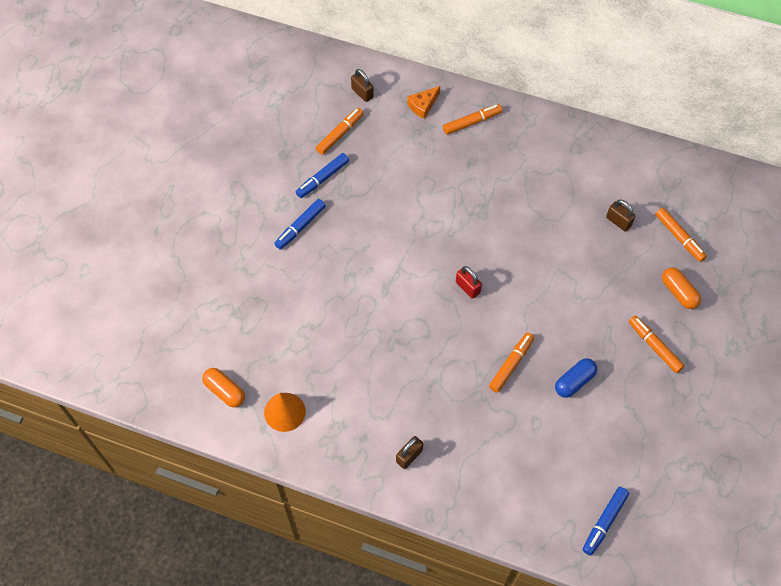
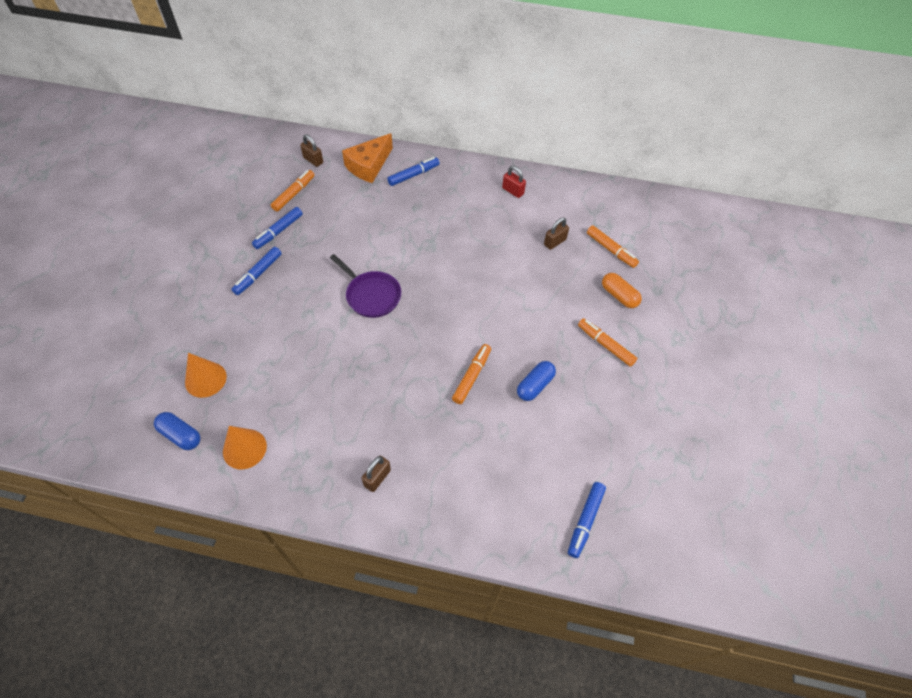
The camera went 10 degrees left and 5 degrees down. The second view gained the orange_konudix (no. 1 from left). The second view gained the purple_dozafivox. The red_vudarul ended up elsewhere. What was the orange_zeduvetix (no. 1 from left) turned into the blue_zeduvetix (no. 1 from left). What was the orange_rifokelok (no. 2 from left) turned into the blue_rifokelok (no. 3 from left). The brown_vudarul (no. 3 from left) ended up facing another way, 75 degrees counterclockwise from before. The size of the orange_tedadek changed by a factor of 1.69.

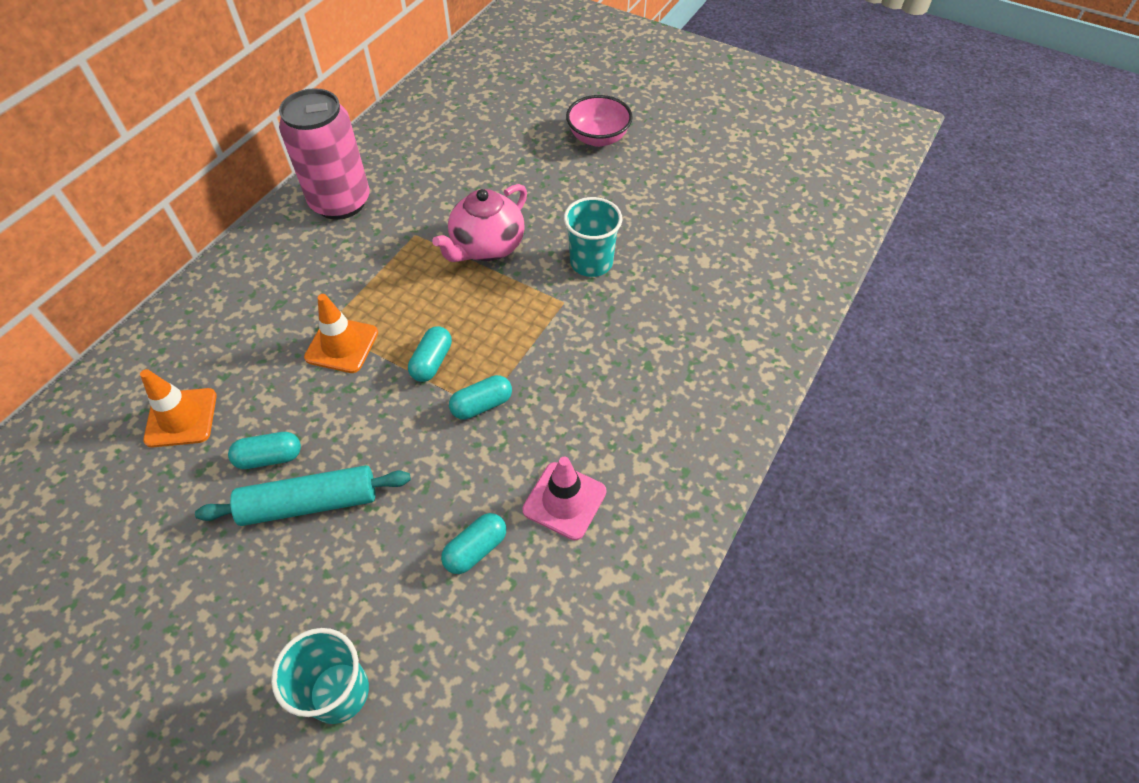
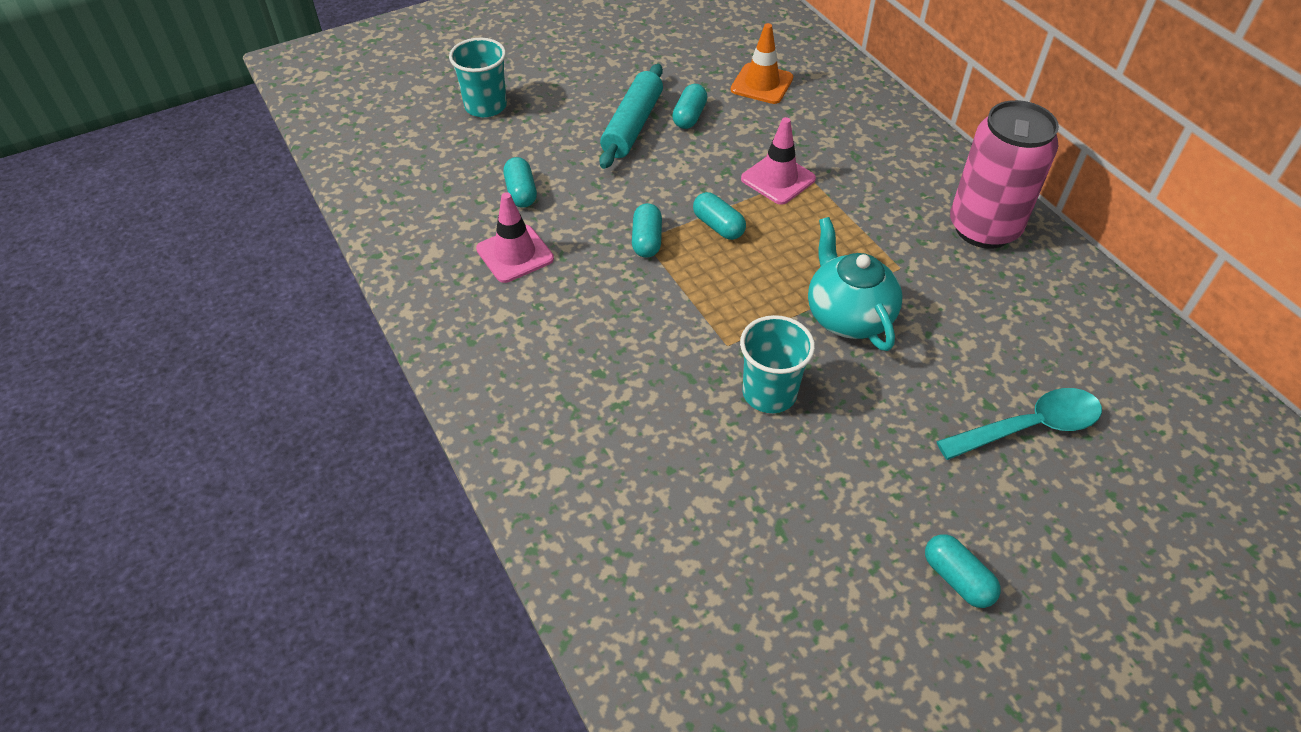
The camera went 120 degrees right and 5 degrees down. The second view lost the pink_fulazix. The second view gained the turquoise_zeduvetix (no. 5 from left). The second view gained the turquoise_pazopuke. What was the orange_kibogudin (no. 2 from left) turned into the pink_kibogudin (no. 2 from left). What was the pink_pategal turned into the turquoise_pategal.

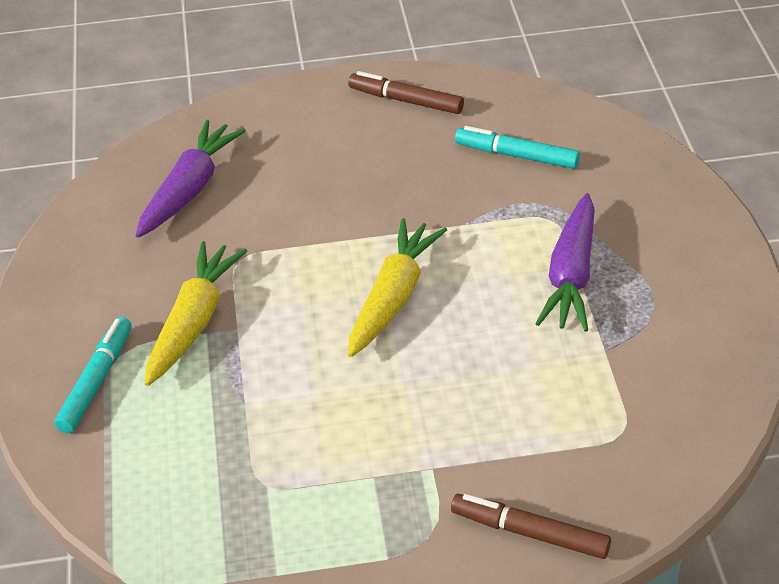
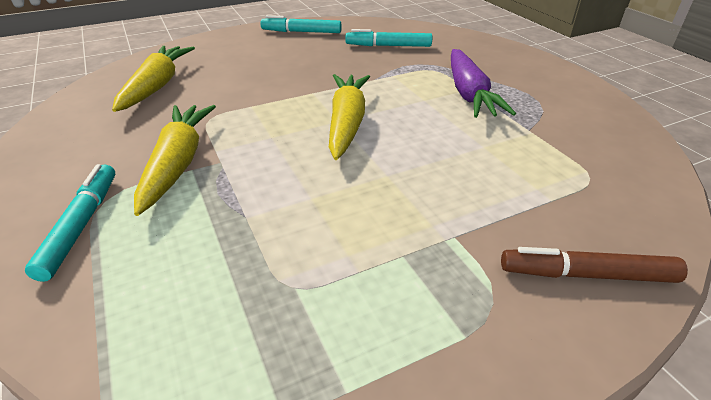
The camera went 20 degrees left and 5 degrees down. What was the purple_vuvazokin (no. 1 from left) turned into the yellow_vuvazokin (no. 1 from left). What was the brown_rifokelok (no. 1 from left) turned into the turquoise_rifokelok (no. 2 from left).

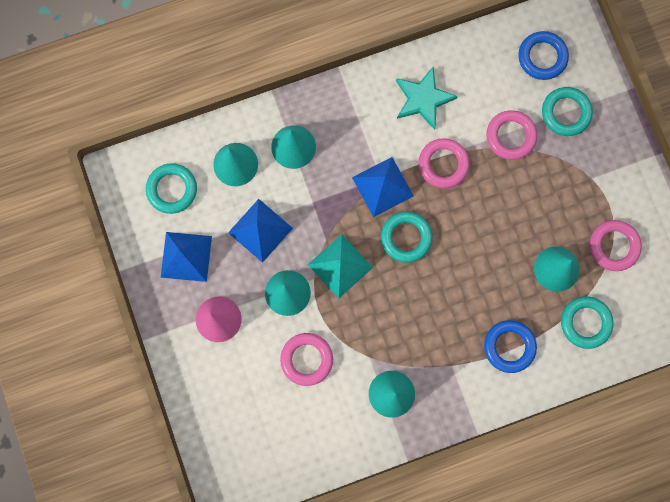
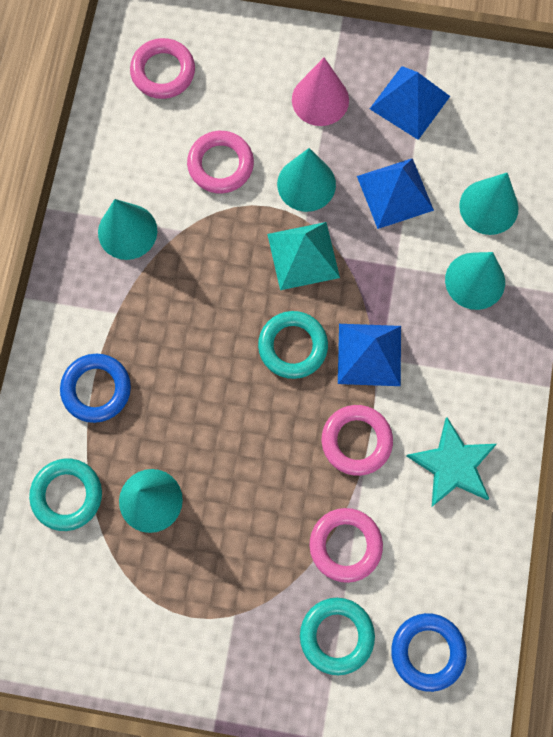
The camera went 120 degrees right and 5 degrees down. The second view lost the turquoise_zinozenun (no. 1 from left). The pink_zinozenun (no. 4 from left in the first image) ended up elsewhere.

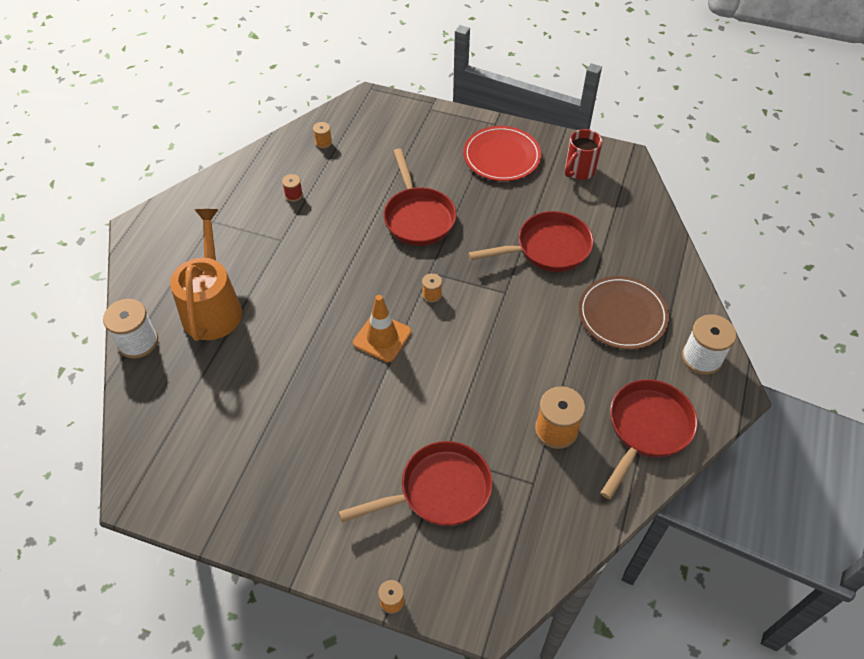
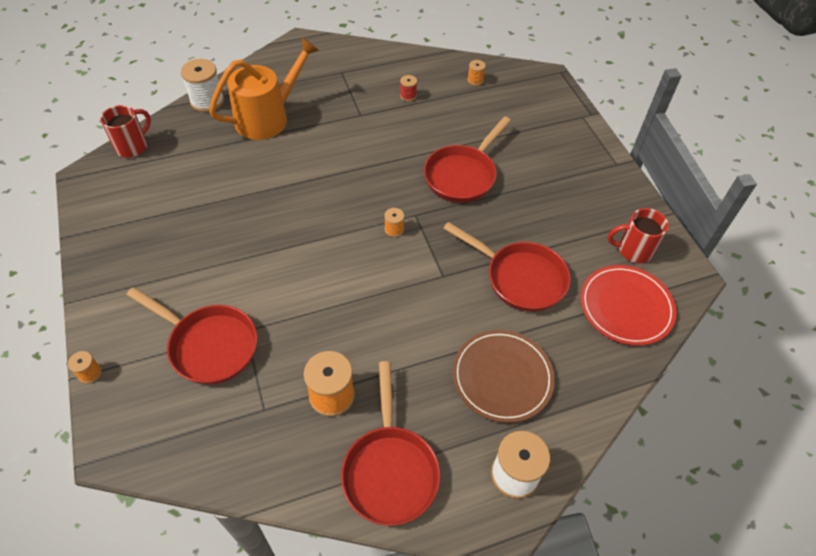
The camera went 50 degrees right and 0 degrees up. The second view lost the orange_kibogudin. The second view gained the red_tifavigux (no. 1 from left). The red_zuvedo ended up elsewhere. The red_dozafivox (no. 4 from left in the first image) ended up facing another way, 90 degrees clockwise from before.

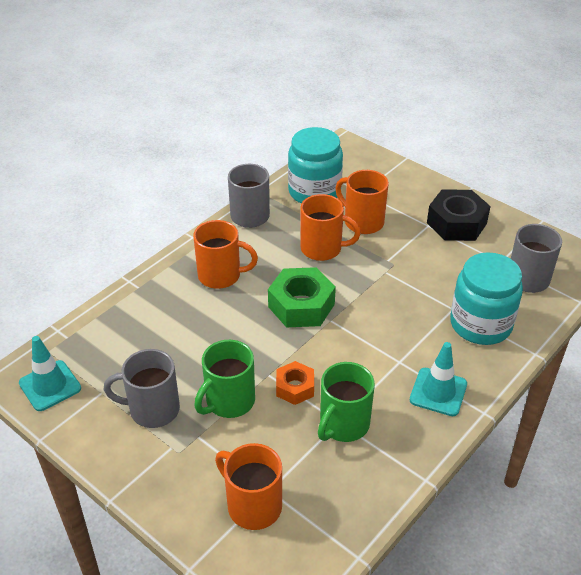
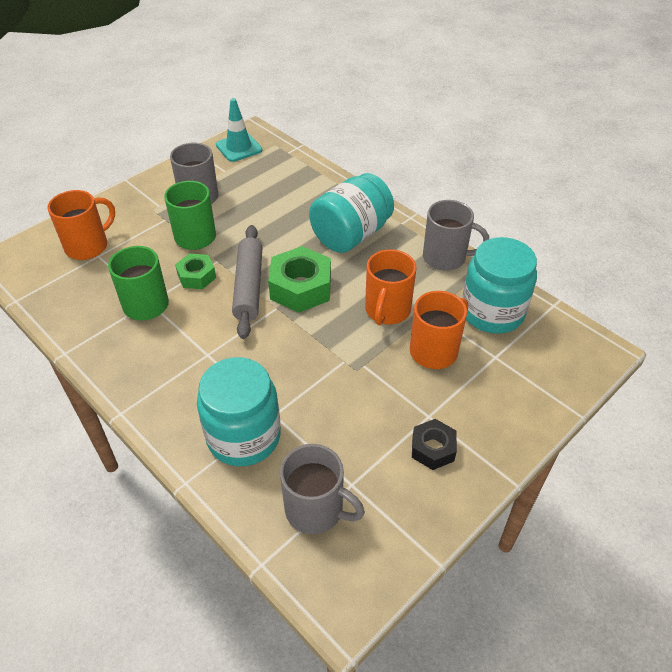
The camera went 95 degrees right and 5 degrees up. The second view lost the turquoise_kibogudin (no. 2 from left). The second view gained the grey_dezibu. Where the orange_tifavigux (no. 1 from left) stood, the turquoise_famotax (no. 2 from left) came to stand. What was the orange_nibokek turned into the green_nibokek (no. 1 from left). The size of the black_nibokek changed by a factor of 0.59.

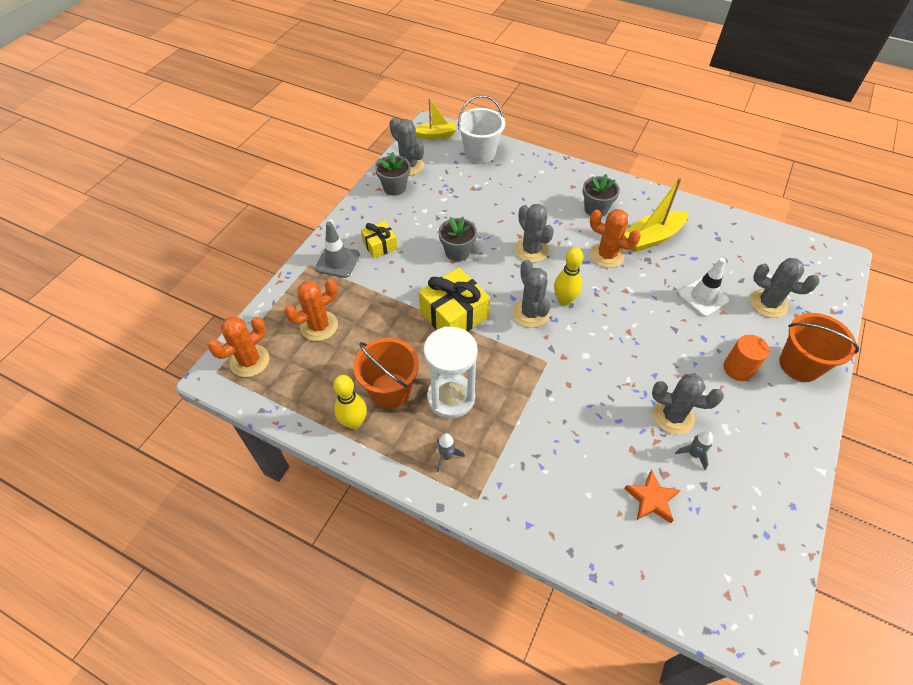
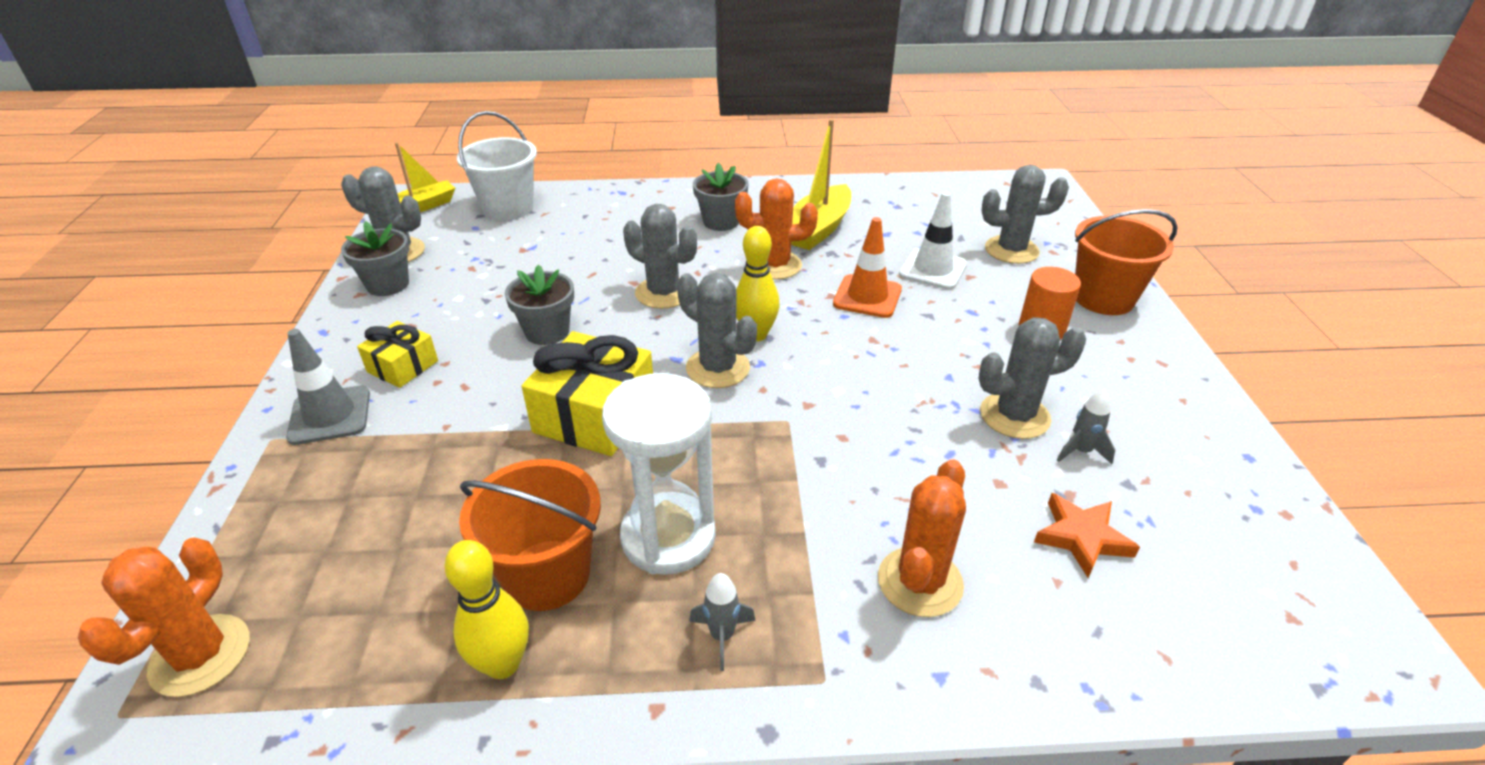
The camera went 30 degrees left and 15 degrees down. The second view gained the orange_kibogudin. The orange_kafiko (no. 2 from left in the first image) ended up elsewhere.

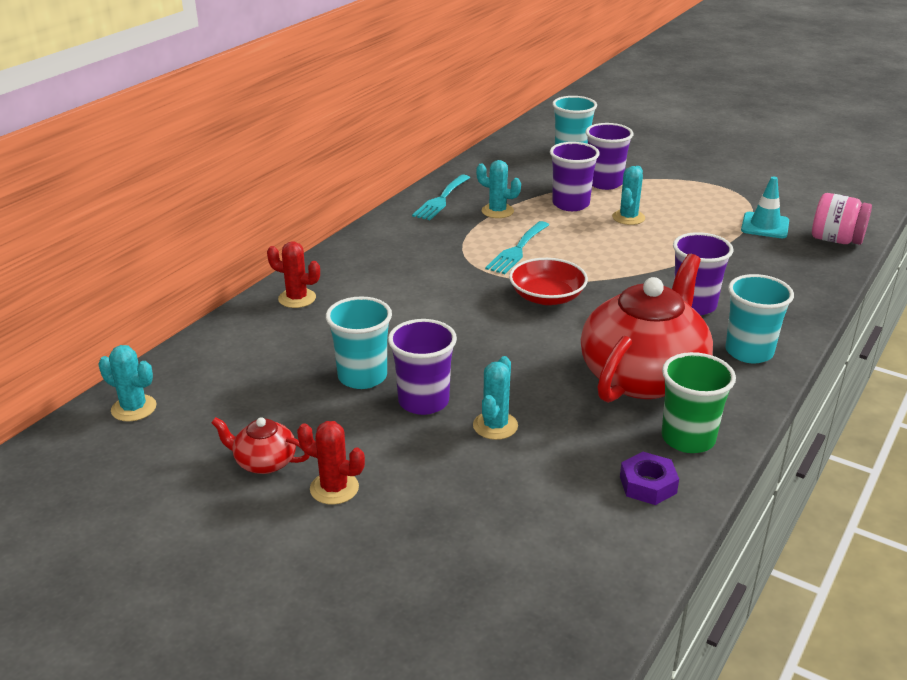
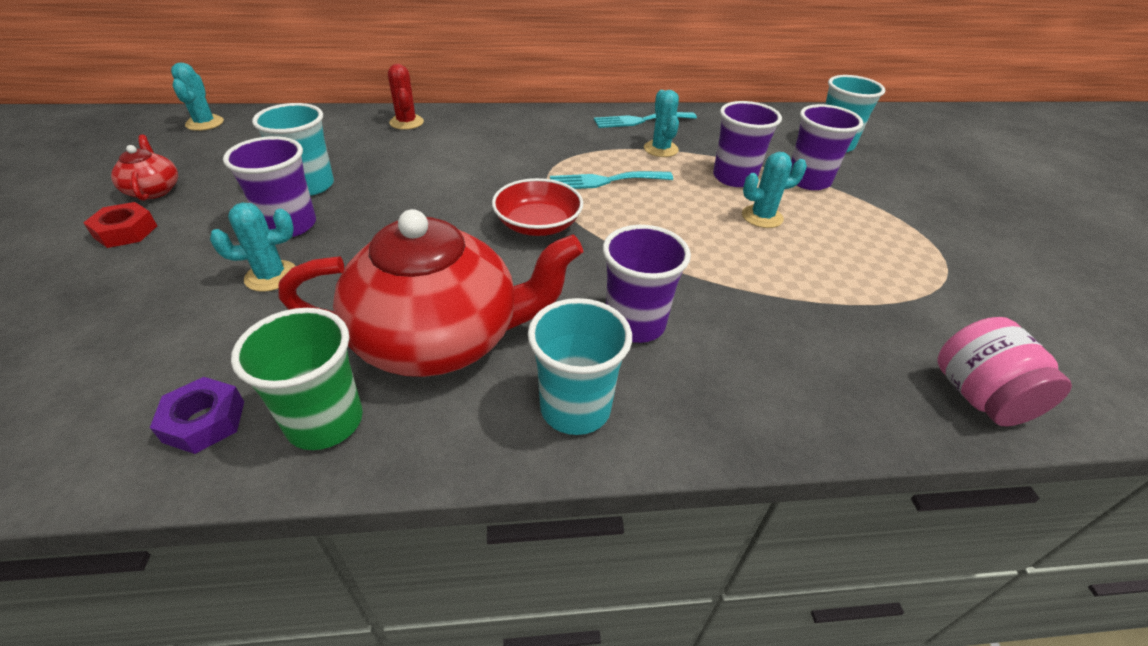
The camera went 50 degrees right and 10 degrees up. The second view lost the turquoise_kibogudin. Where the red_kafiko (no. 2 from left) stood, the red_nibokek came to stand.

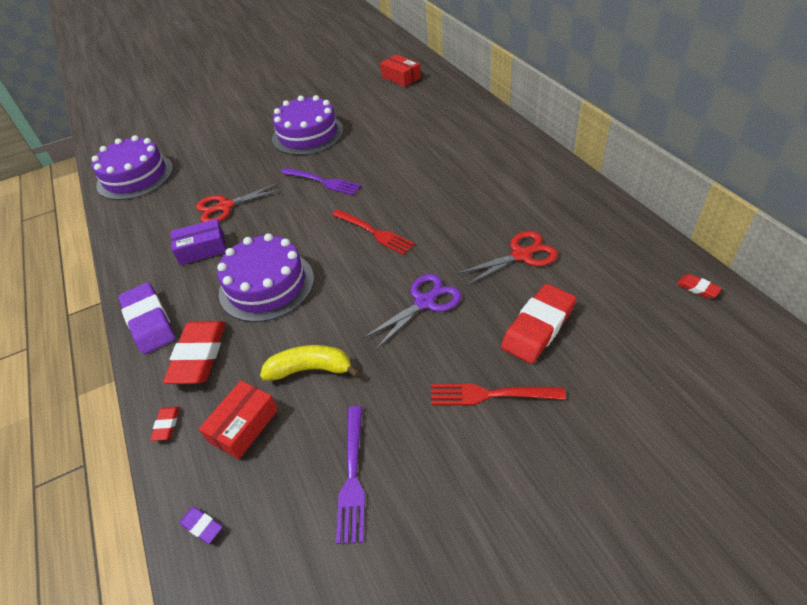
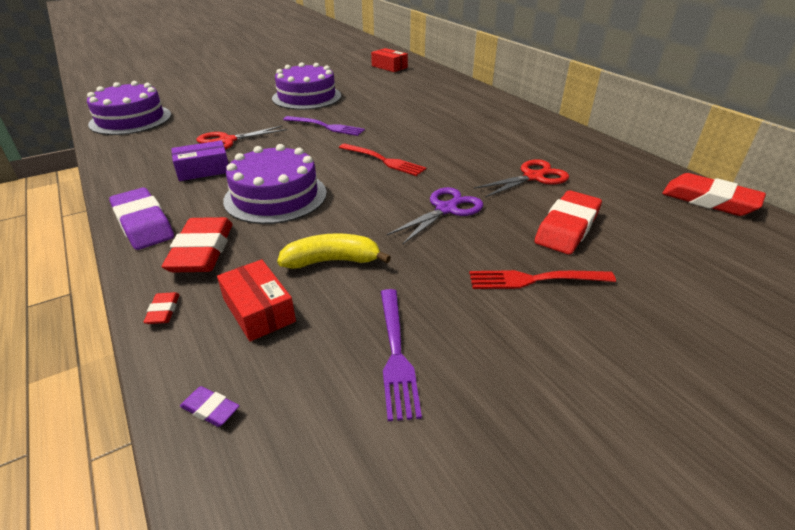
The camera went 10 degrees left and 10 degrees down. The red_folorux (no. 1 from left) ended up facing another way, 60 degrees counterclockwise from before. The size of the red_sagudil (no. 4 from left) changed by a factor of 2.29.

